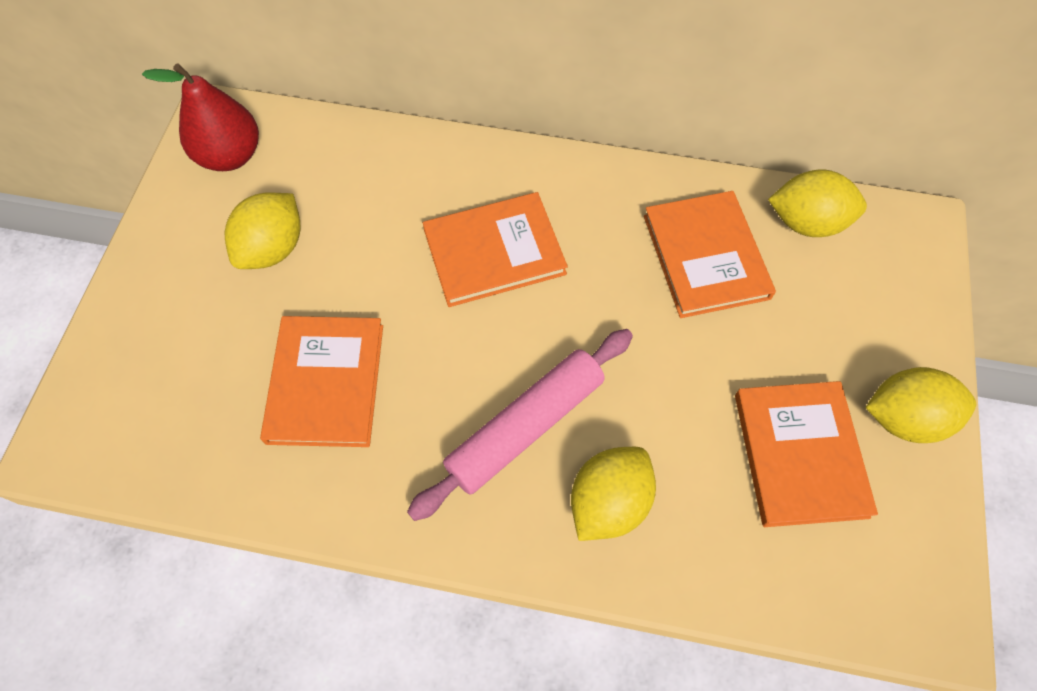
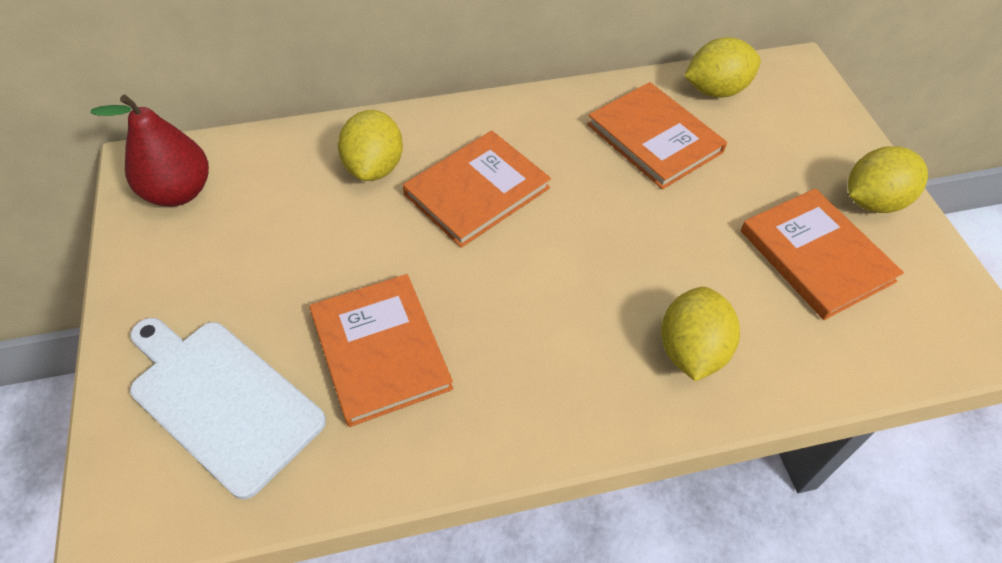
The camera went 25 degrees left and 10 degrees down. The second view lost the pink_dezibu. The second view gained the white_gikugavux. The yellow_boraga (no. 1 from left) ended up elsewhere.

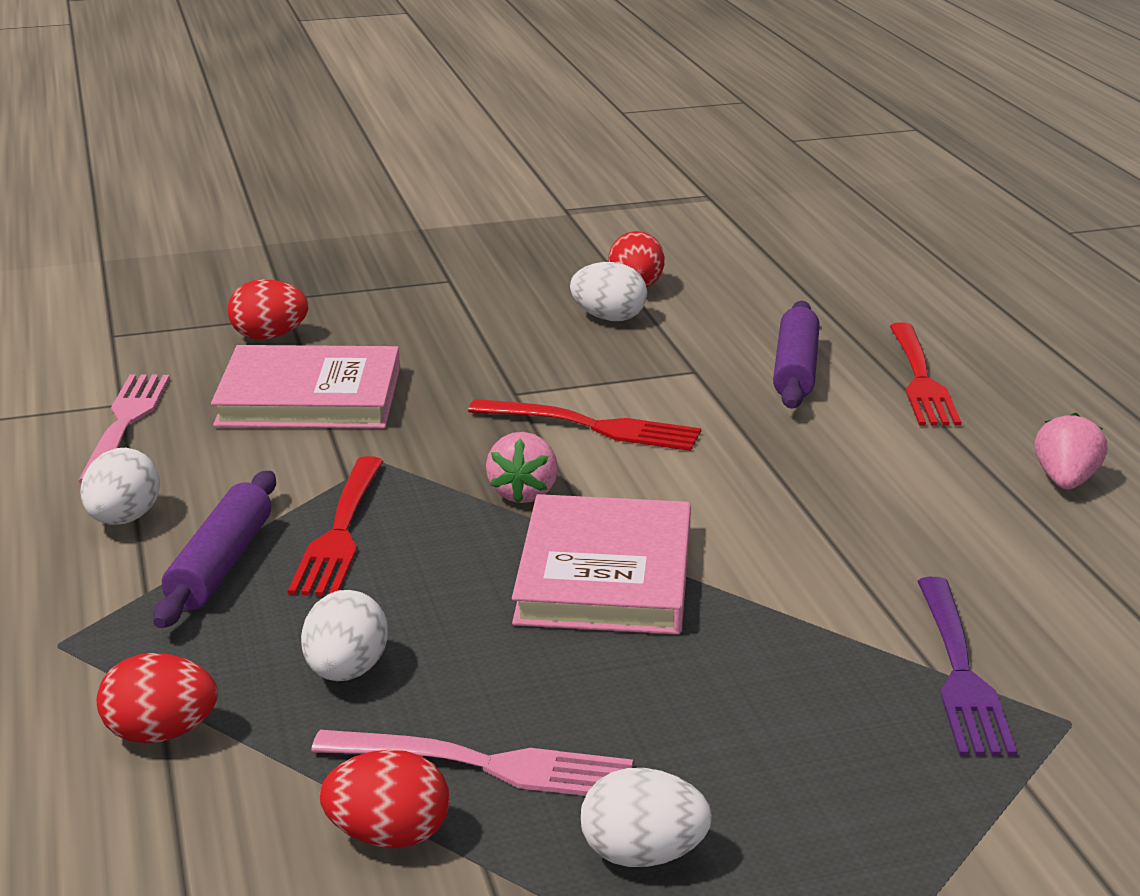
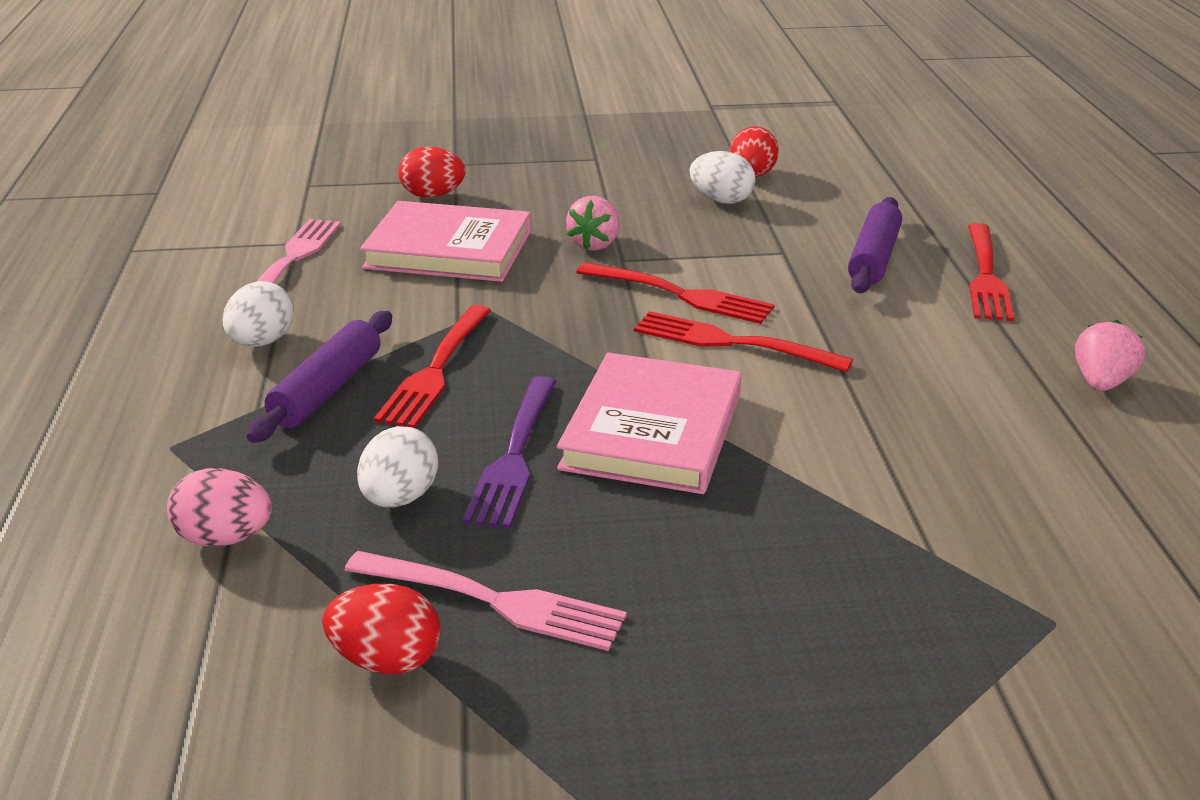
The camera went 10 degrees right and 5 degrees up. The second view lost the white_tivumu (no. 4 from left). The second view gained the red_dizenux (no. 3 from left). The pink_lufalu (no. 1 from left) ended up elsewhere. The purple_dizenux ended up elsewhere. What was the red_tivumu (no. 1 from left) turned into the pink_tivumu.

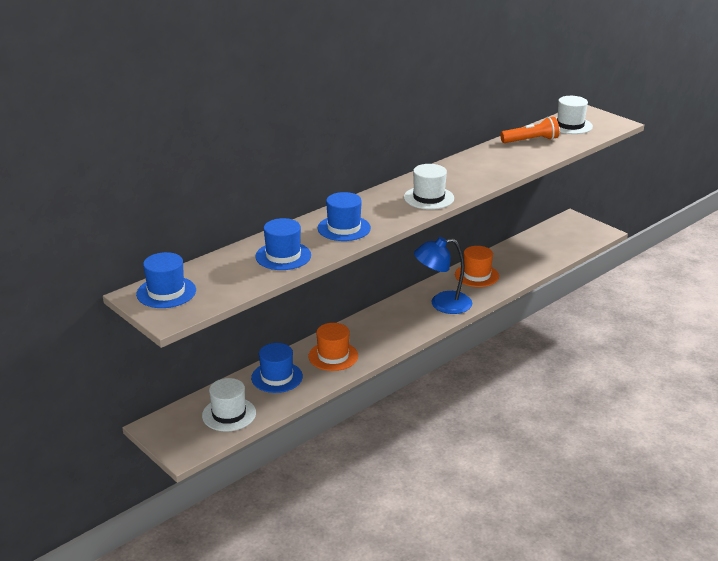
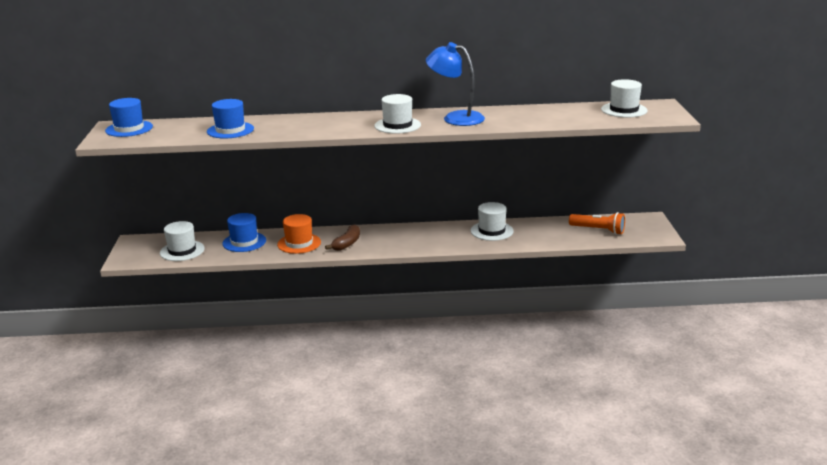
The camera went 40 degrees right and 5 degrees down. The second view lost the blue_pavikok (no. 4 from left). The second view gained the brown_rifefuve. The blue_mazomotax ended up elsewhere. The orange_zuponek ended up elsewhere. What was the orange_pavikok (no. 2 from left) turned into the white_pavikok (no. 3 from left).

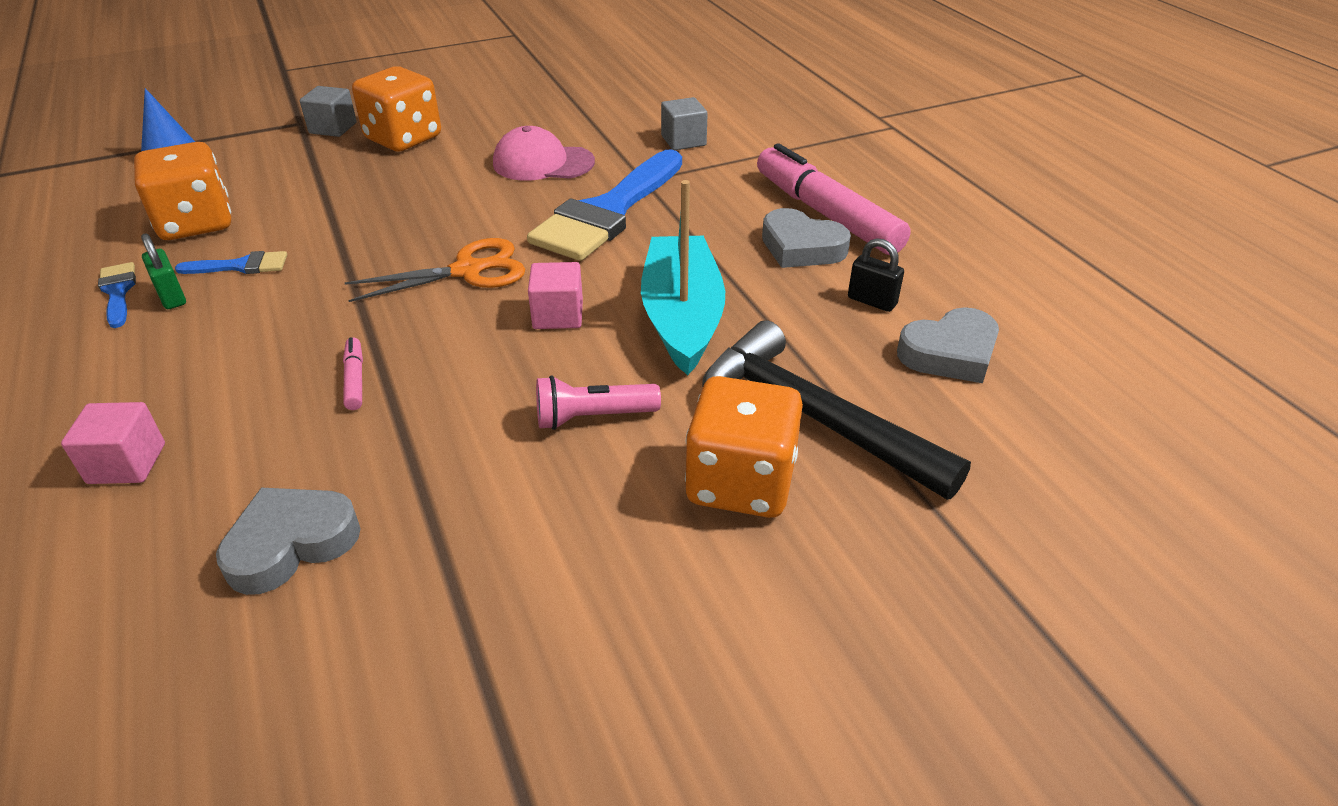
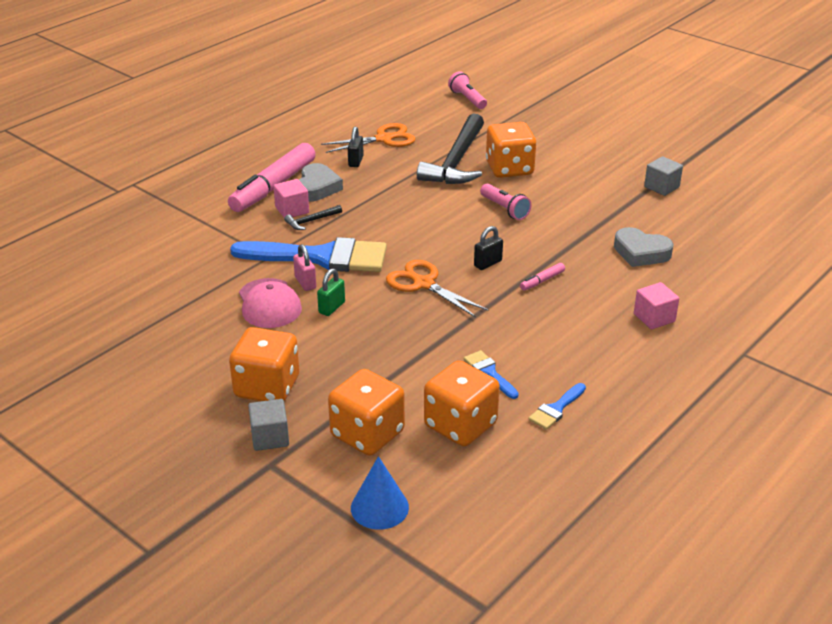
The camera went 115 degrees left and 5 degrees down. The second view lost the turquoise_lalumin. The second view gained the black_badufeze (no. 1 from left). The second view gained the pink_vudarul. The second view gained the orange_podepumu (no. 2 from left). The second view gained the pink_zuponek (no. 1 from left). The second view gained the black_vudarul (no. 2 from left). The green_vudarul ended up elsewhere. The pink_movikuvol (no. 2 from left in the first image) ended up elsewhere. The grey_movikuvol (no. 2 from left) ended up elsewhere. Where the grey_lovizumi (no. 3 from left) stood, the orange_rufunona (no. 1 from left) came to stand.

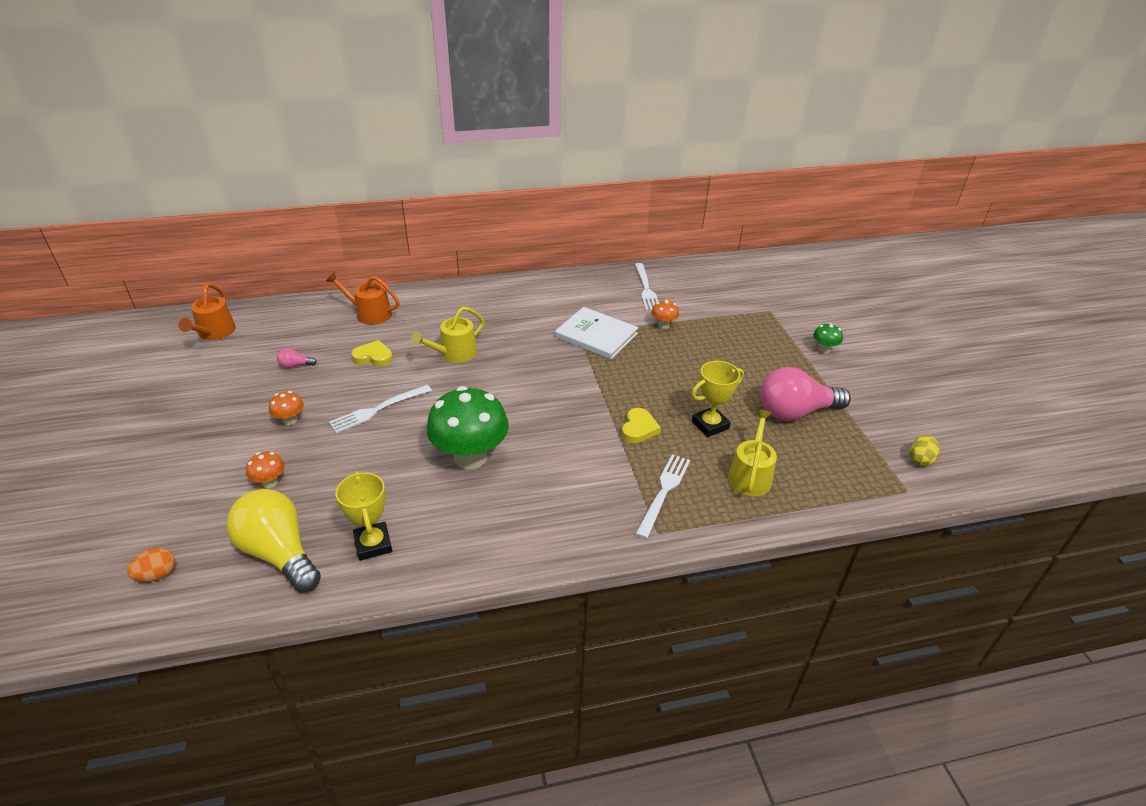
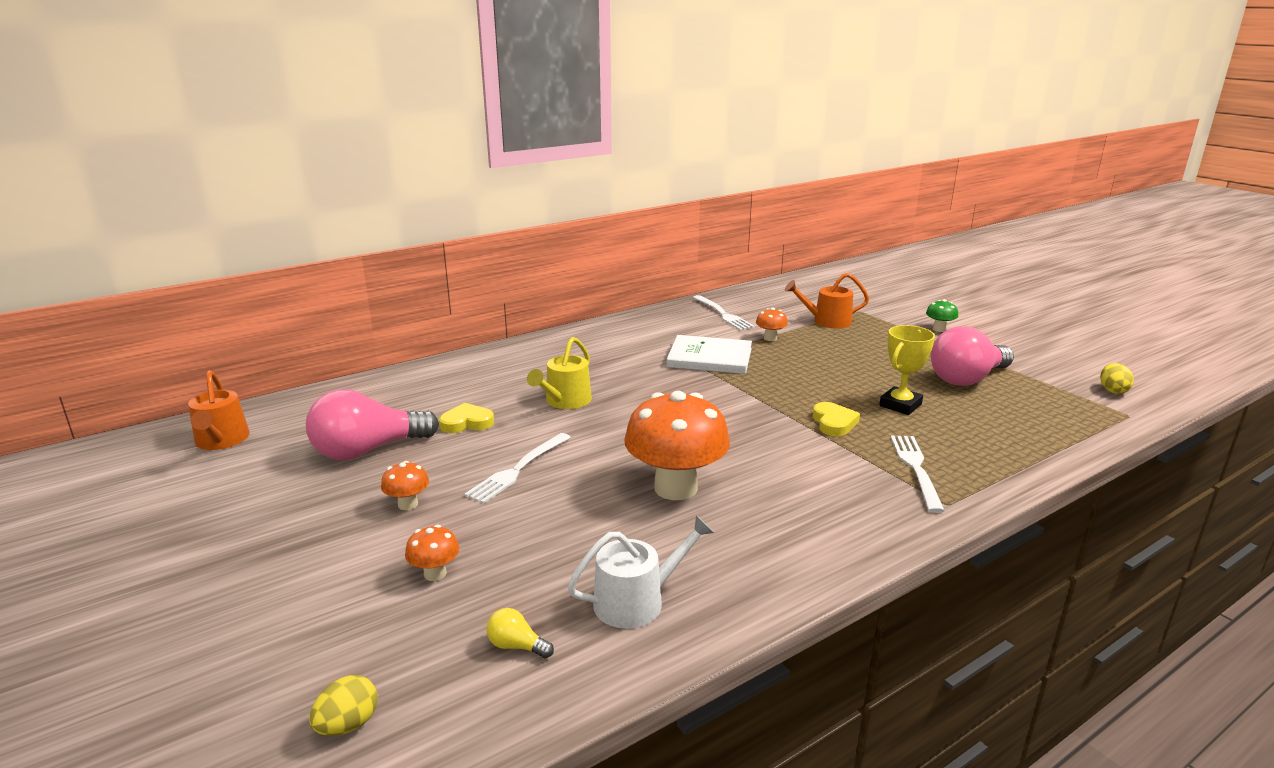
The camera went 20 degrees left and 15 degrees down. The second view lost the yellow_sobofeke (no. 2 from left). The orange_sobofeke (no. 2 from left) ended up elsewhere. Where the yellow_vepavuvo (no. 1 from left) stood, the white_sobofeke came to stand. What was the orange_tivumu turned into the yellow_tivumu (no. 1 from left). What was the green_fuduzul (no. 1 from left) turned into the orange_fuduzul (no. 3 from left). The size of the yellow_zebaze changed by a factor of 0.40. The size of the pink_zebaze (no. 1 from left) changed by a factor of 2.50.

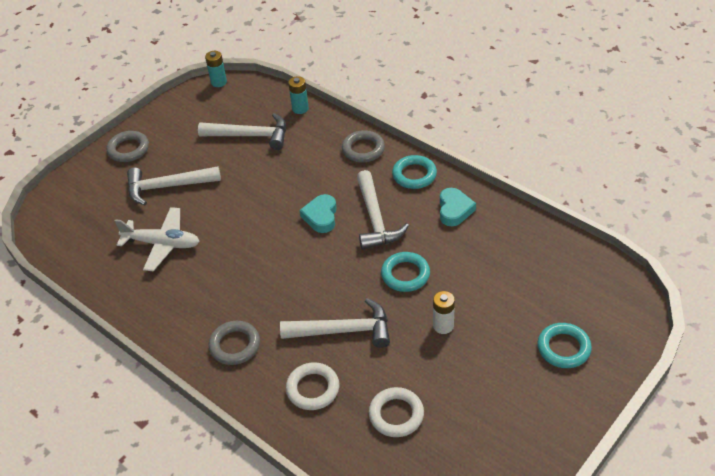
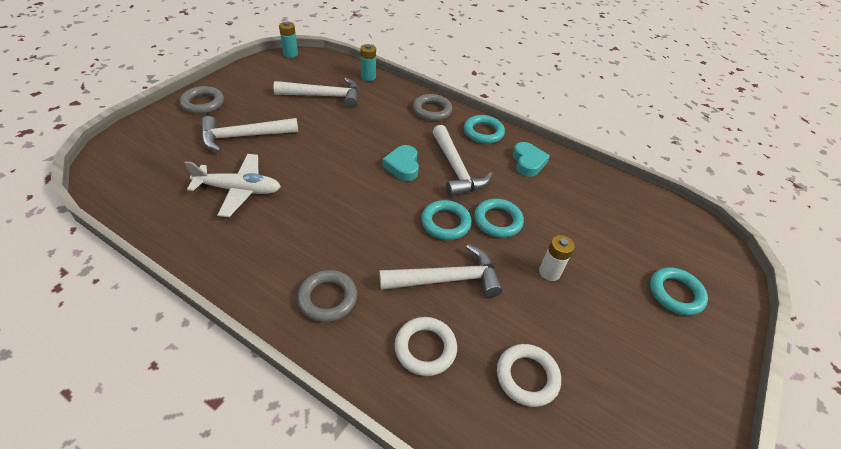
The camera went 15 degrees left and 0 degrees up. The second view gained the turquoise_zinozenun (no. 1 from left).

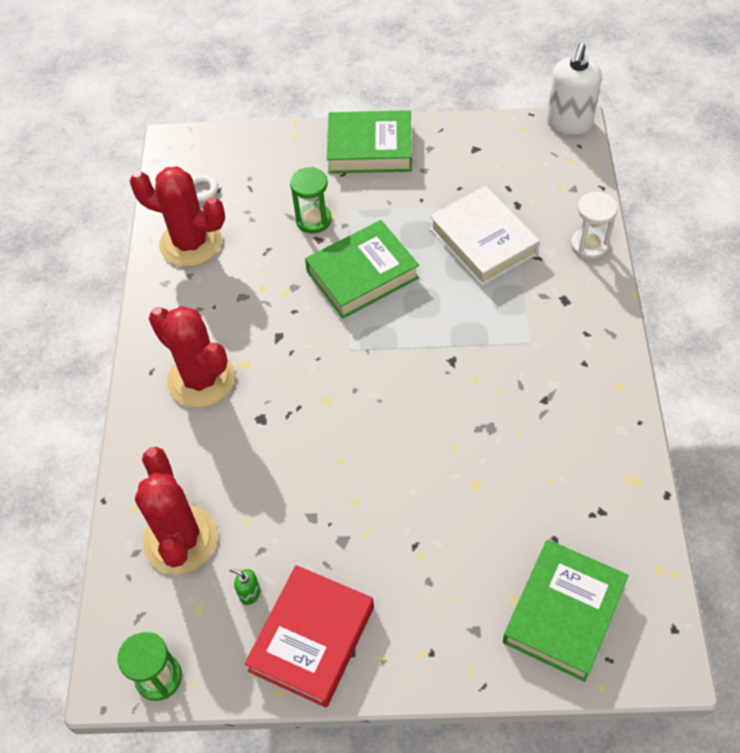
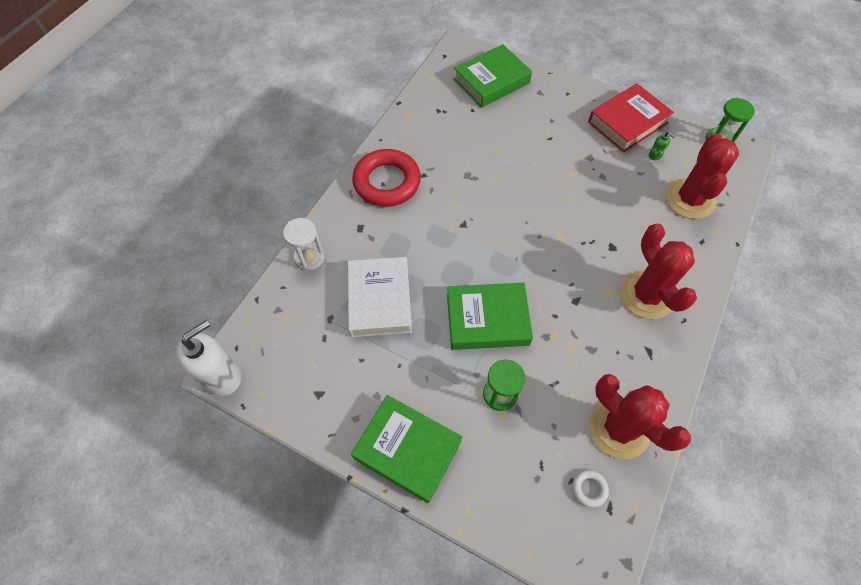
The camera went 155 degrees left and 5 degrees up. The second view gained the red_zinozenun.

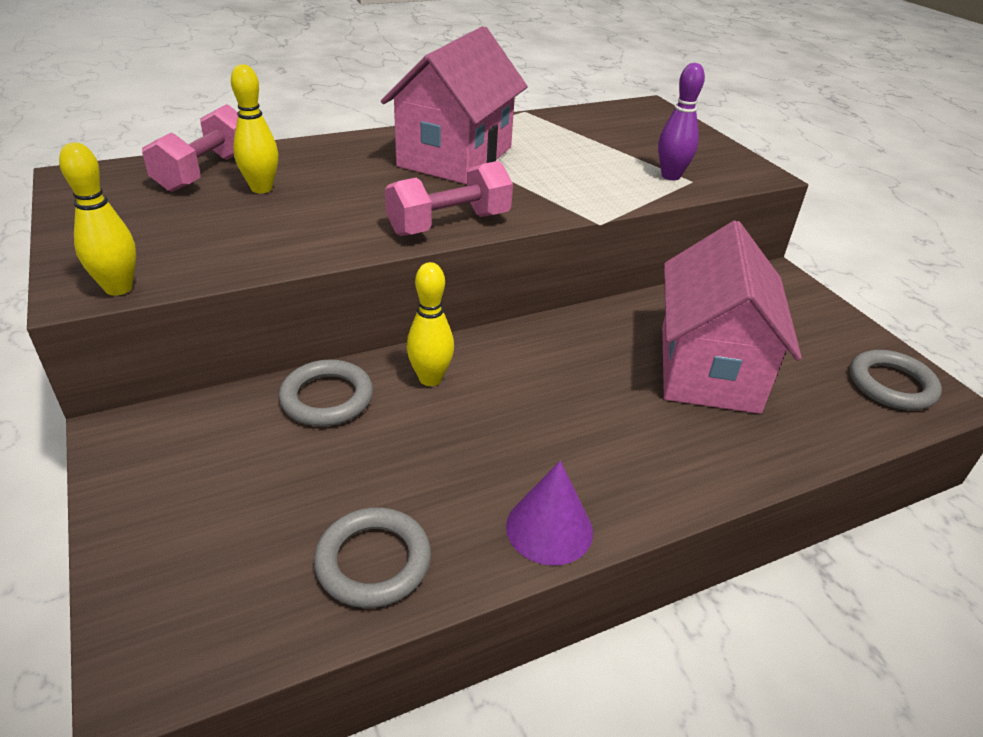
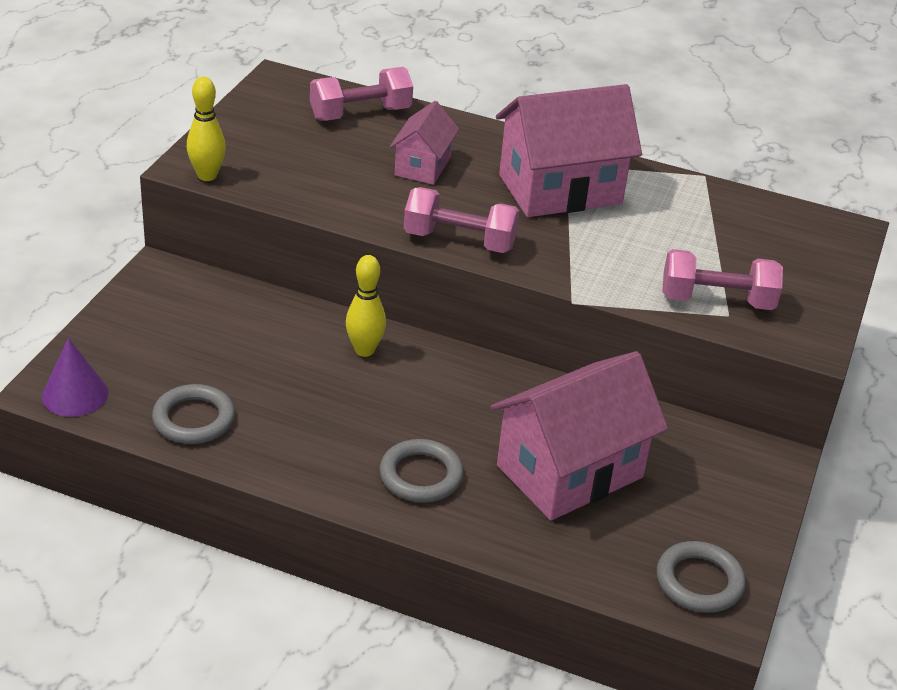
The camera went 45 degrees right and 0 degrees up. The second view lost the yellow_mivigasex (no. 2 from left). The second view gained the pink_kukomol (no. 1 from left). The grey_zinozenun (no. 1 from left in the first image) ended up elsewhere. The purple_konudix ended up elsewhere. Where the purple_mivigasex stood, the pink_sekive (no. 3 from left) came to stand.

